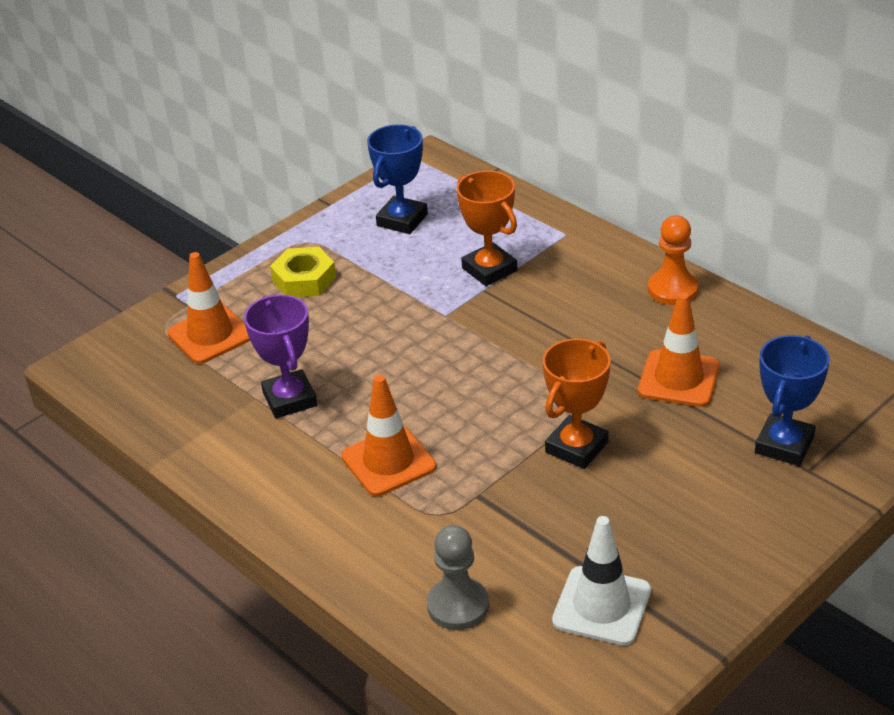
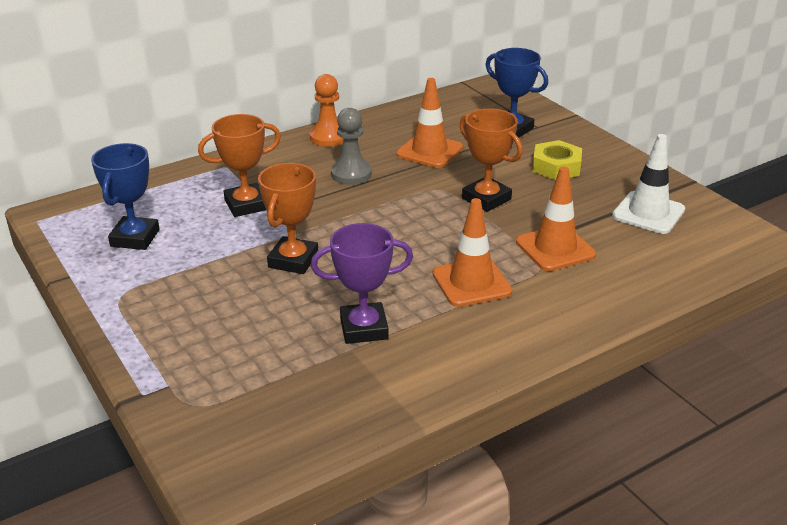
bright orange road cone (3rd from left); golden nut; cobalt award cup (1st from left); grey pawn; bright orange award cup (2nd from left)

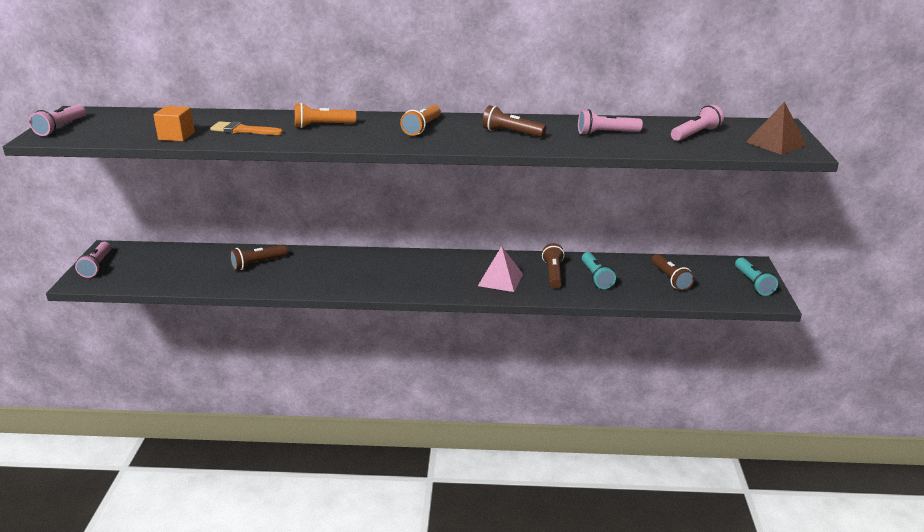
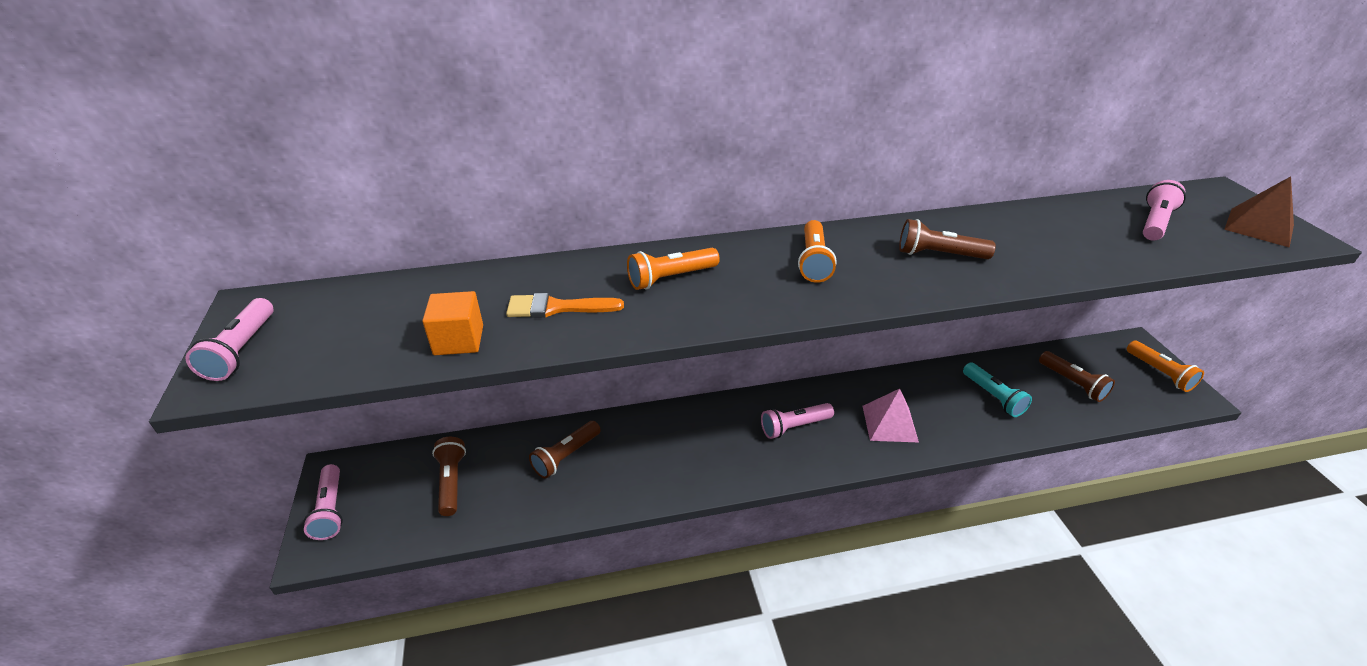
russet flashlight (1st from left); rosy flashlight (3rd from left); bright orange flashlight (3rd from left)

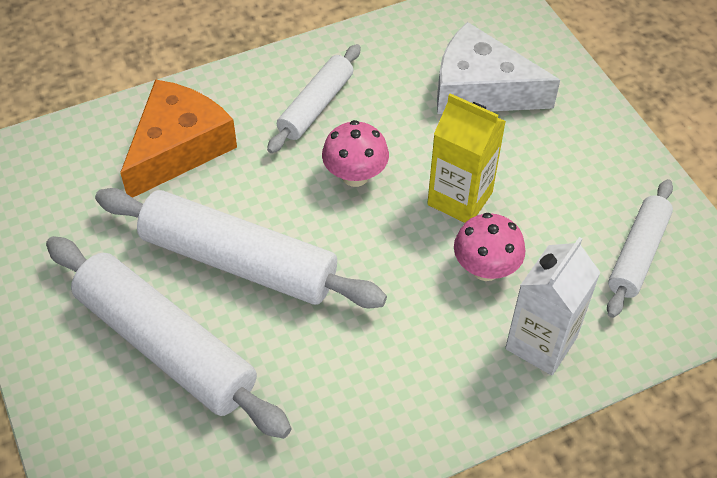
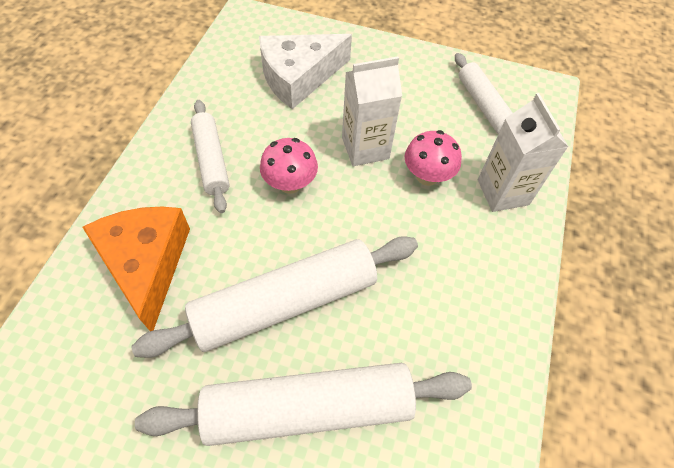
snow-white carton (1st from left)

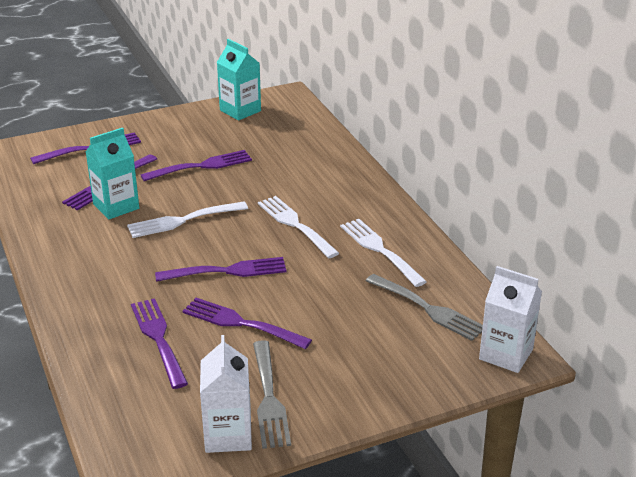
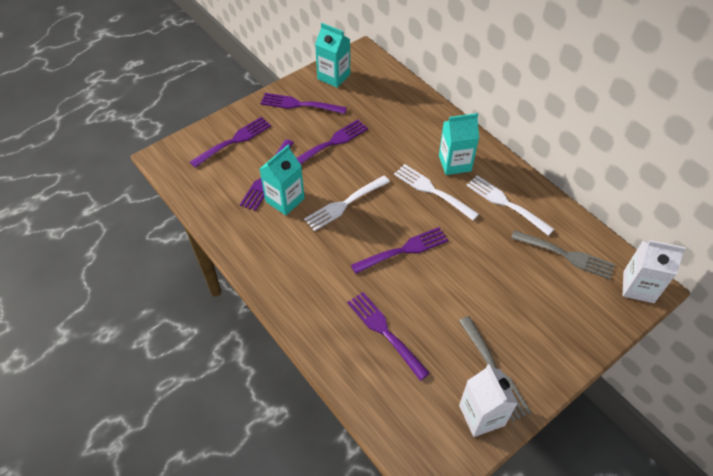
royal purple table fork (3rd from left); teal carton (3rd from left)

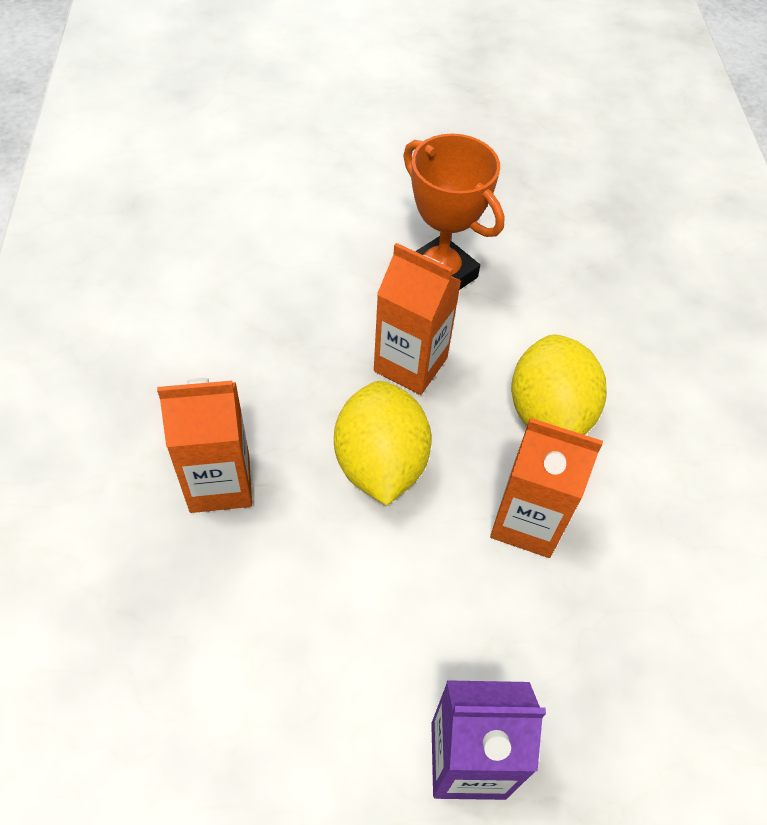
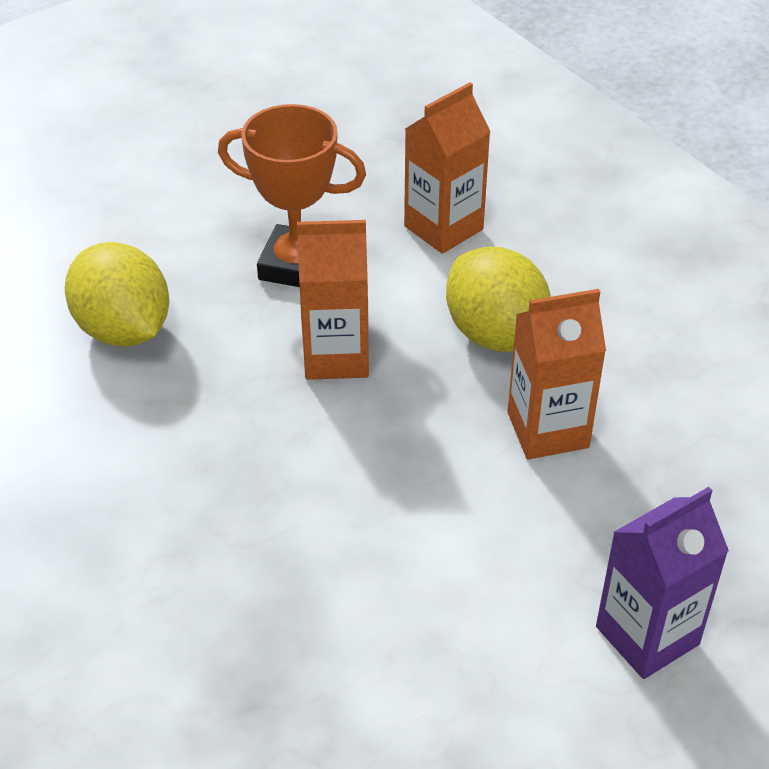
bright orange carton (2nd from left); golden lemon (1st from left)

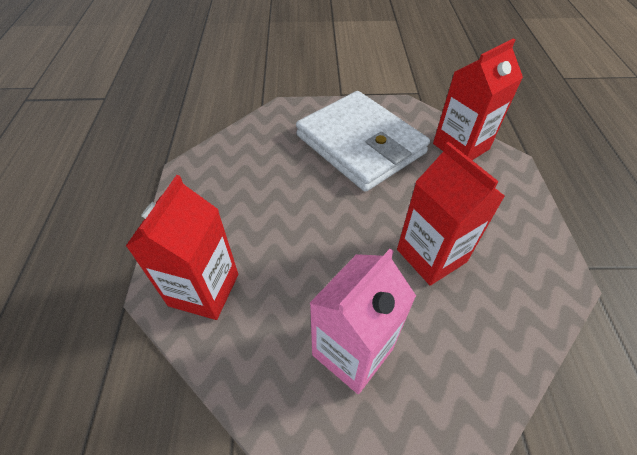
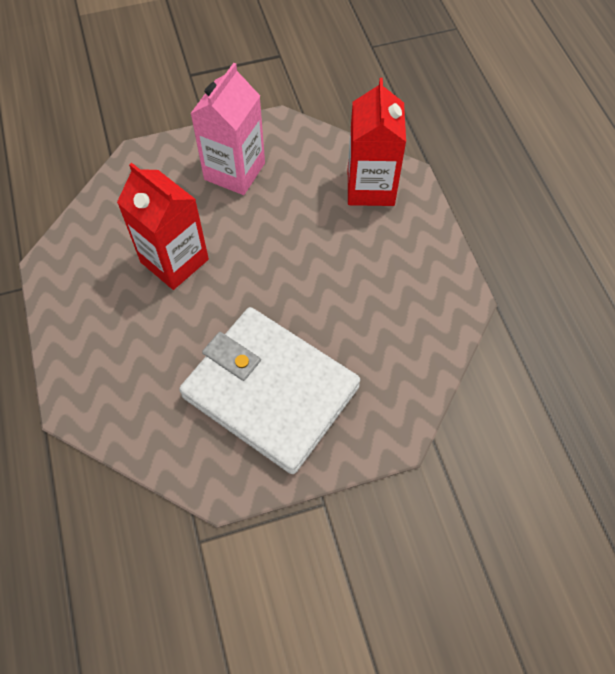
red carton (3rd from left in the first image)

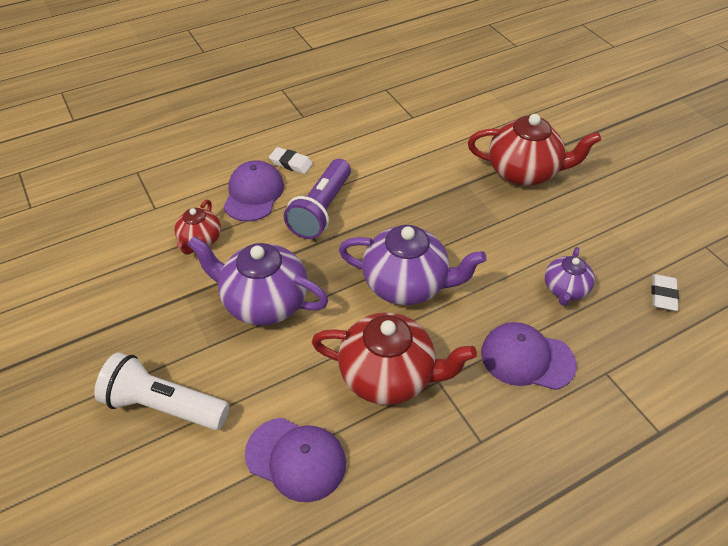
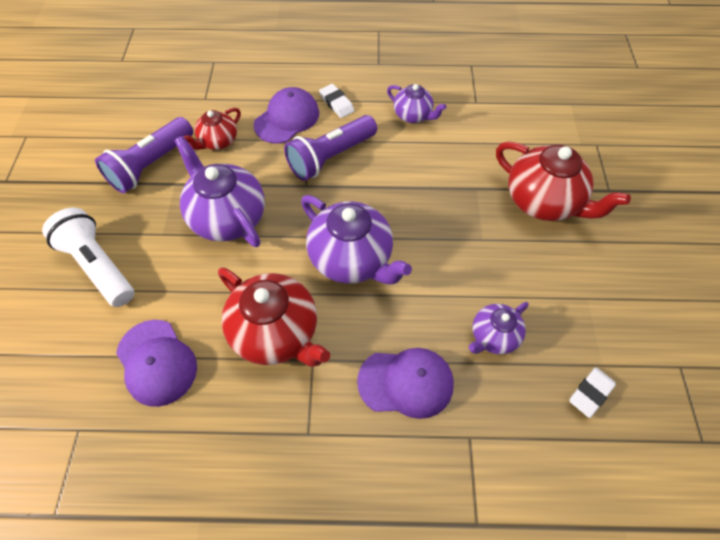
royal purple baseball cap (3rd from left); royal purple flashlight (1st from left); royal purple china teapot (3rd from left)

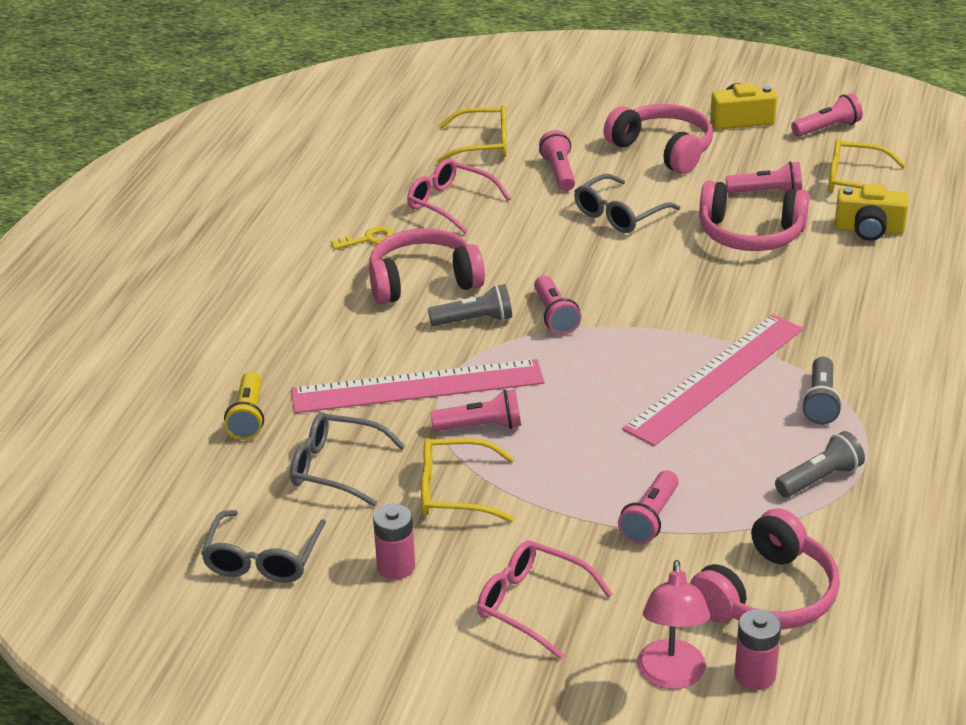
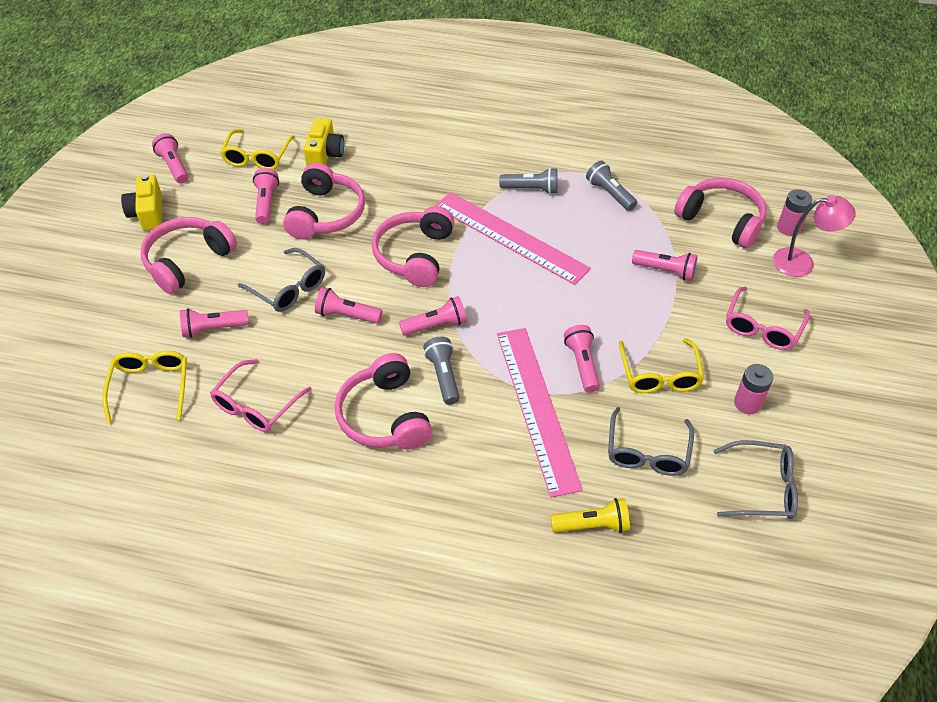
golden latchkey; rosy flashlight (4th from left); rosy headset (4th from left)

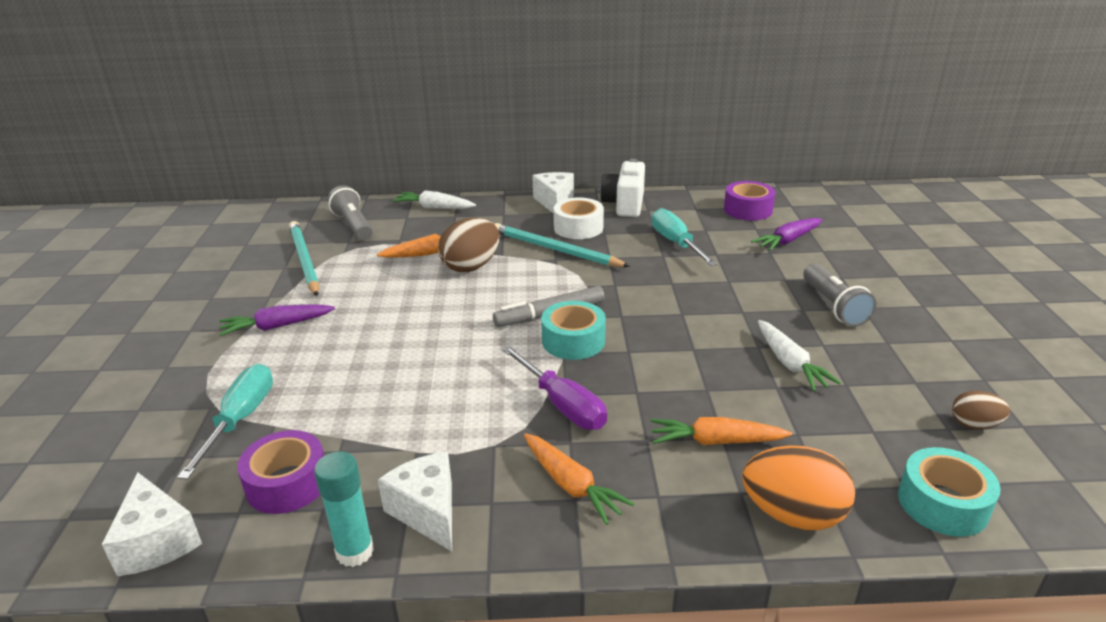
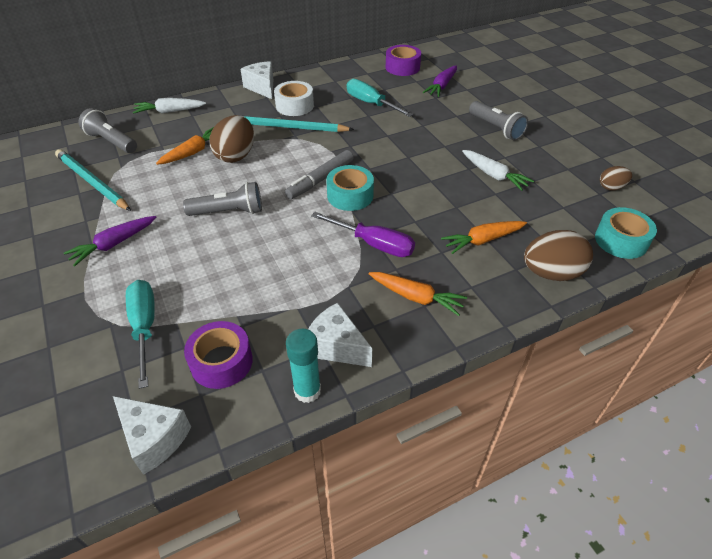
snow-white compact camera; russet egg (2nd from left); grey flashlight (2nd from left)

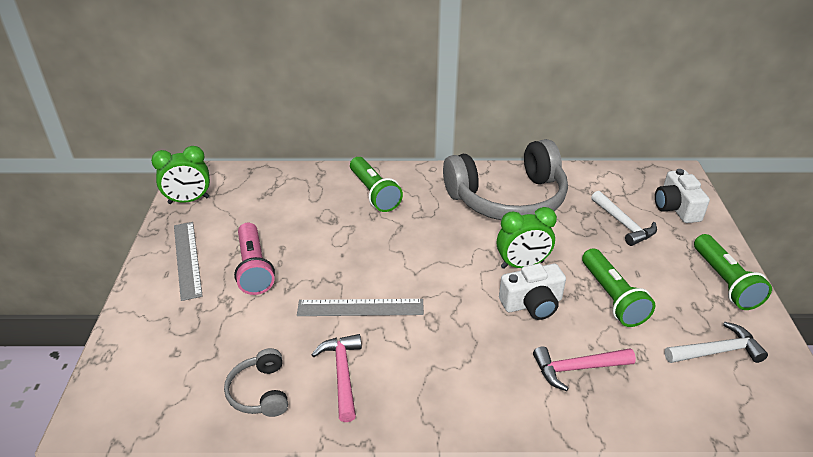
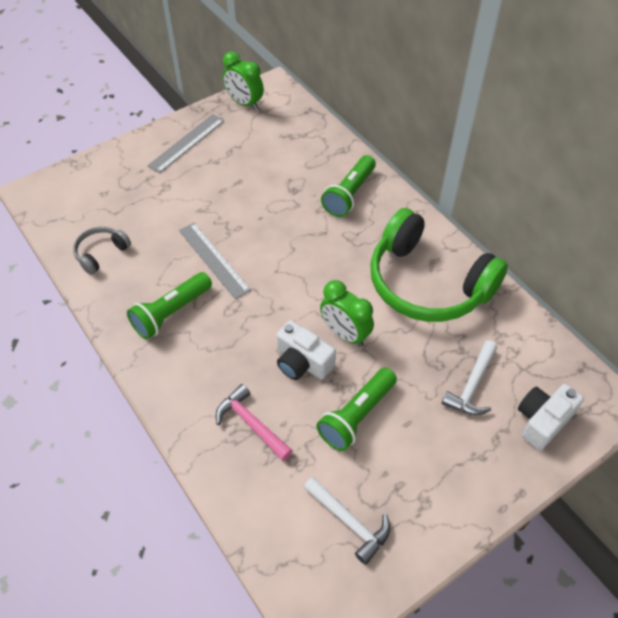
rosy flashlight; rosy carpenter's hammer (1st from left in the first image); green headset; green flashlight (1st from left)

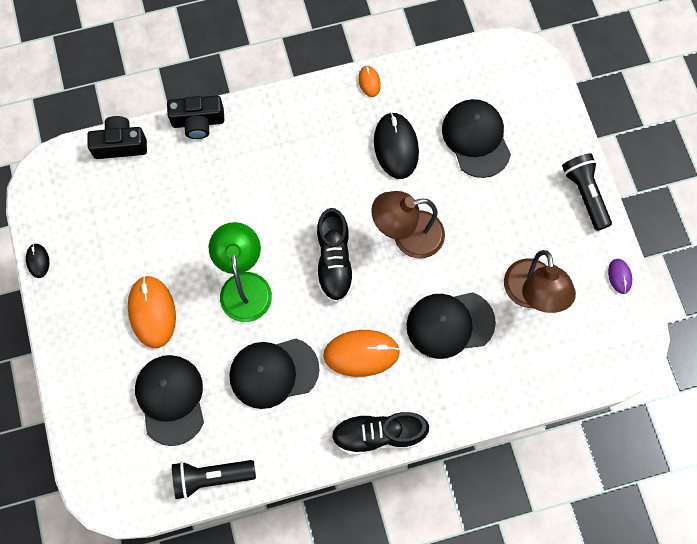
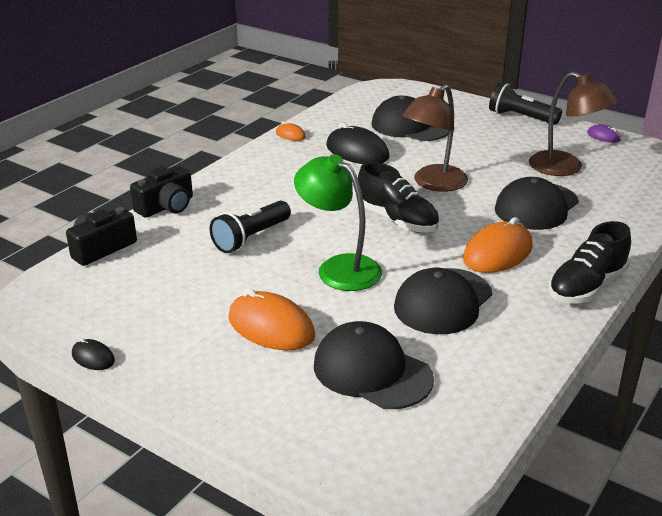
jet-black flashlight (1st from left)

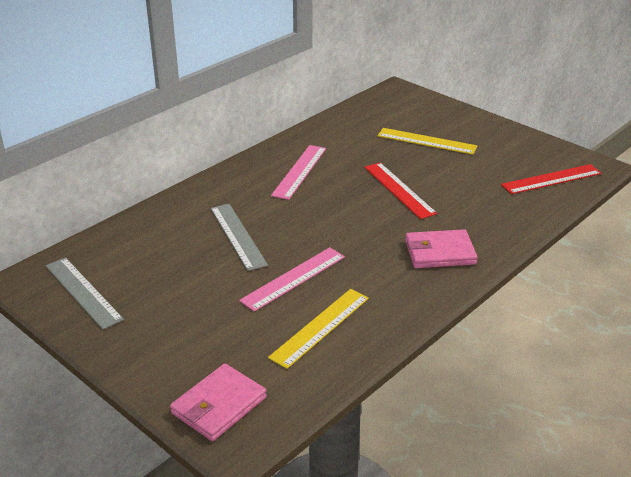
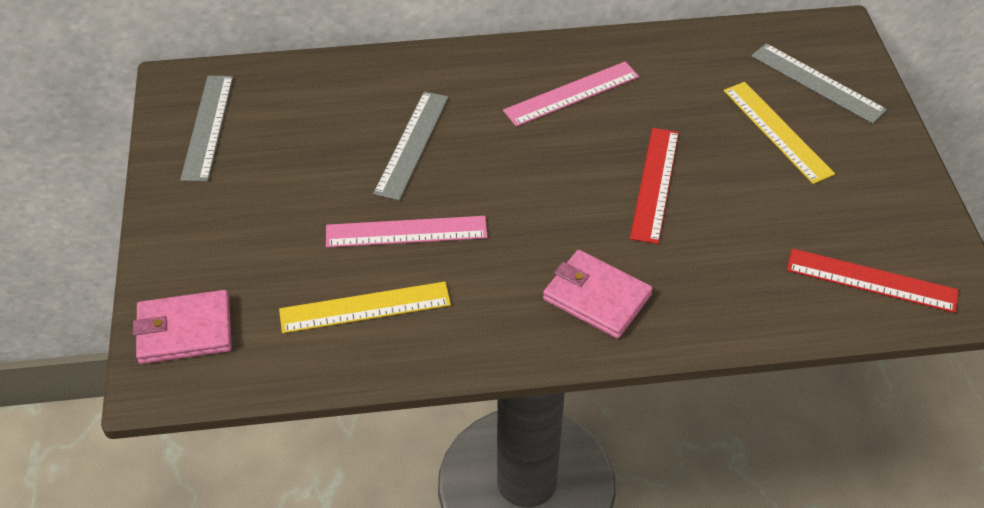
grey straightedge (3rd from left)

